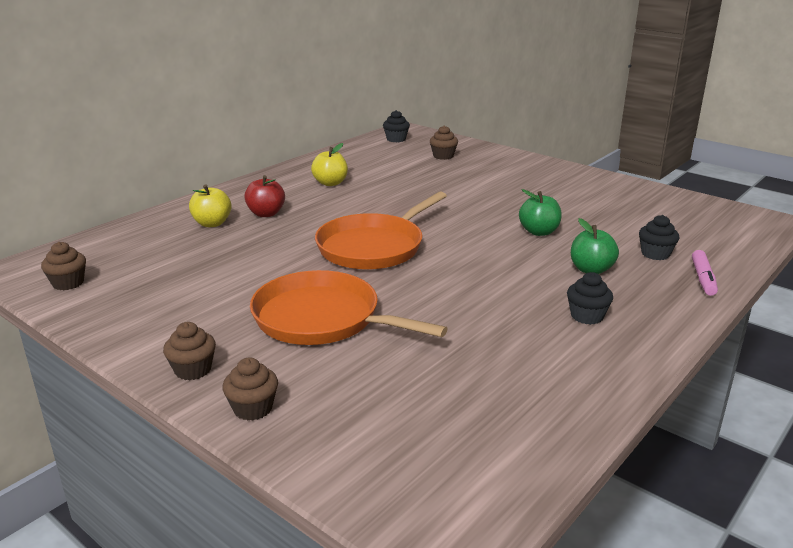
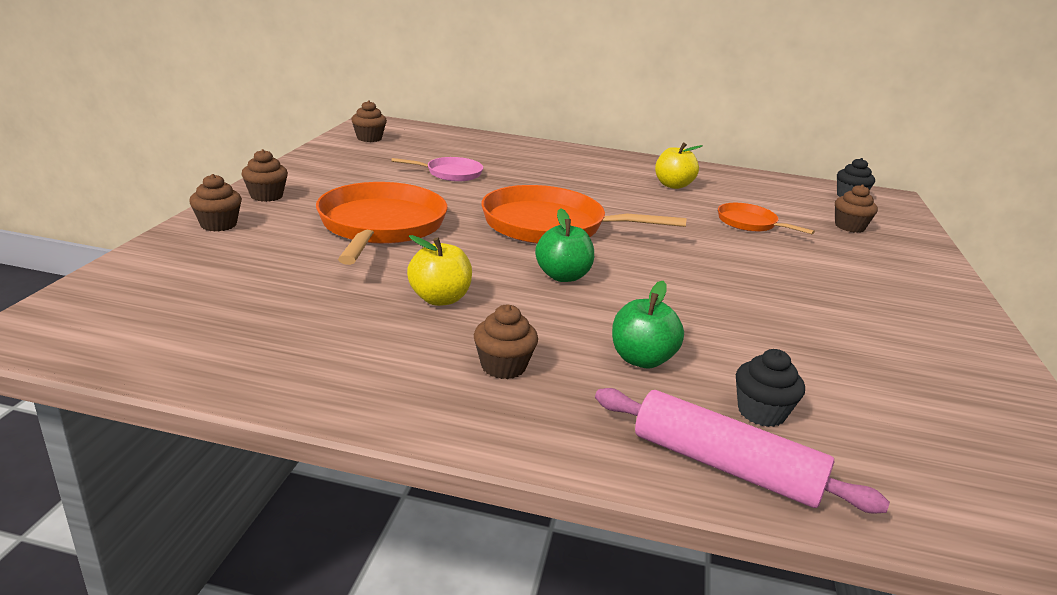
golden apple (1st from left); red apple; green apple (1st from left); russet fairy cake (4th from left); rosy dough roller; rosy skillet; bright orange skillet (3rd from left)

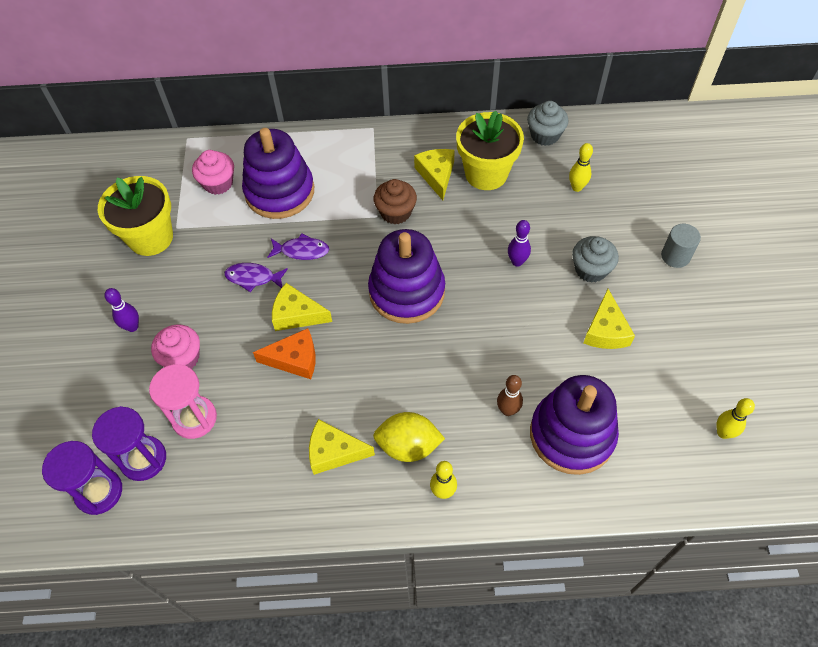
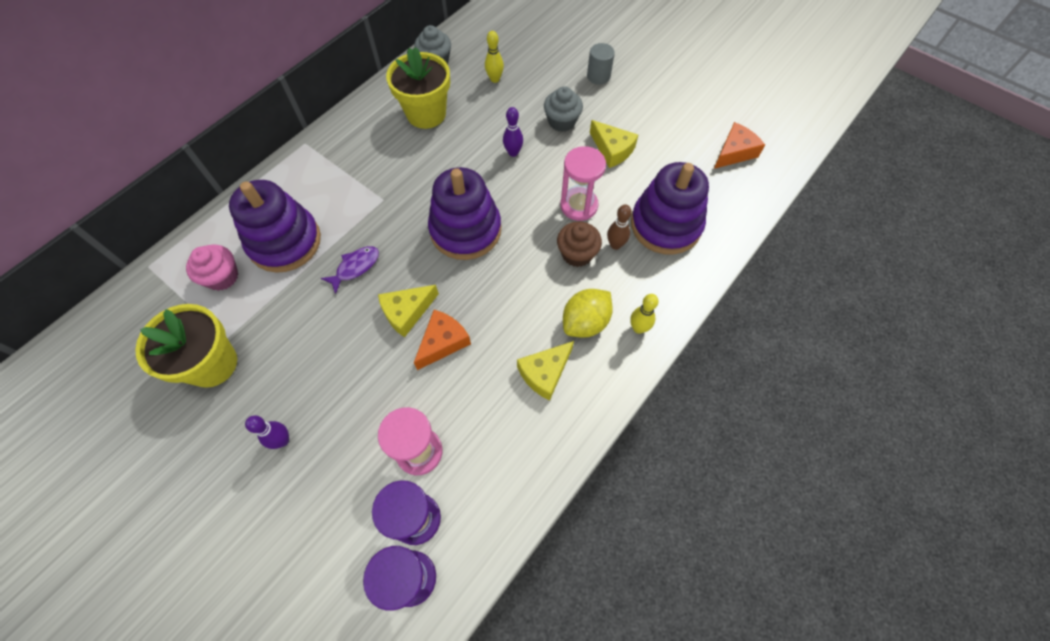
rosy fairy cake (1st from left in the first image); royal purple toy fish (1st from left in the first image); russet fairy cake; golden cheese wedge (3rd from left in the first image); bright orange cheese wedge (2nd from left); rosy hourglass (2nd from left)

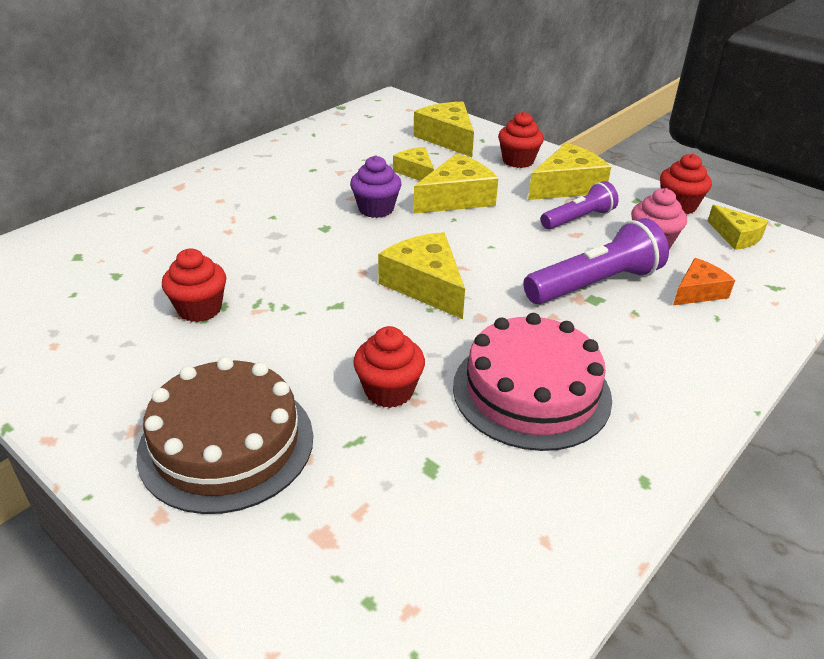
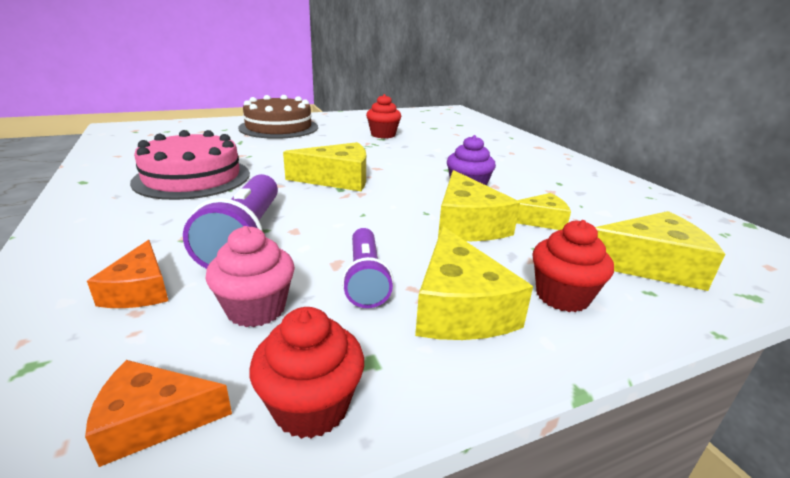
red fairy cake (2nd from left in the first image); bright orange cheese wedge (2nd from left)

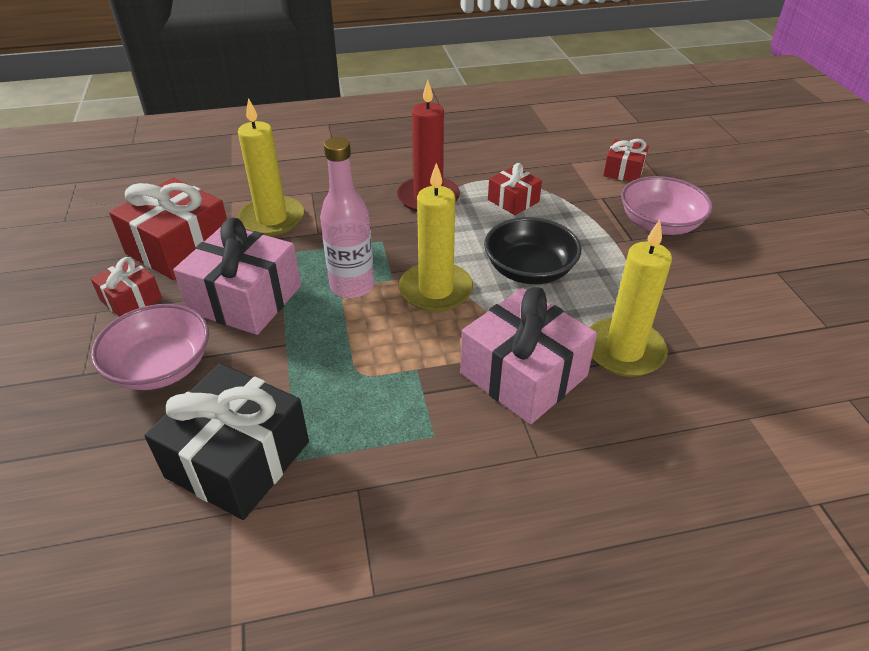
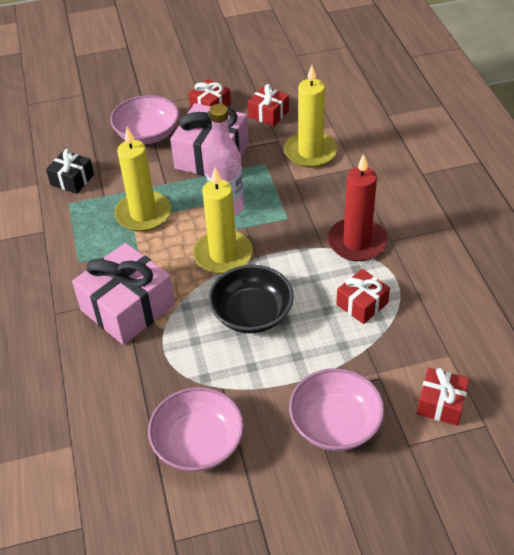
red wrapped gift (2nd from left); jet-black wrapped gift; golden pillar candle (1st from left); rosy deep dish (2nd from left)

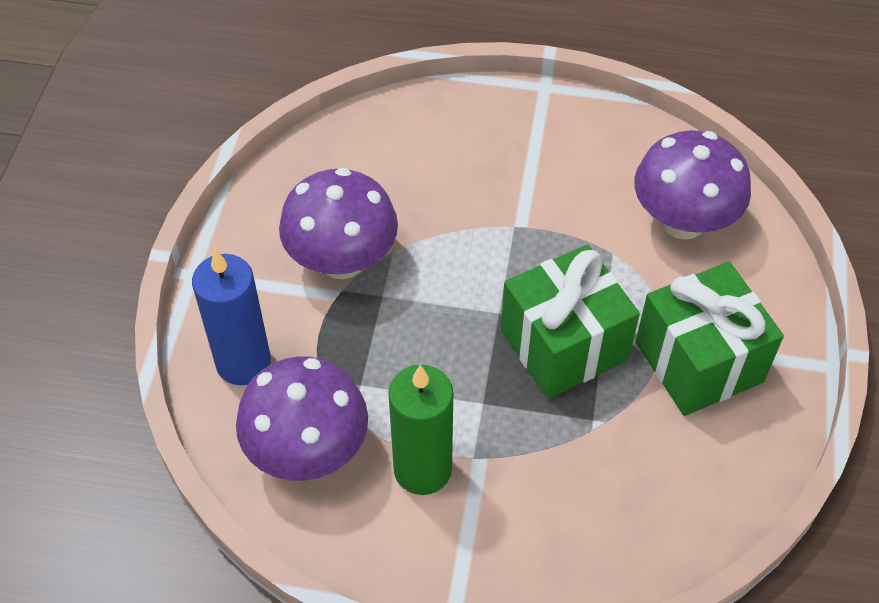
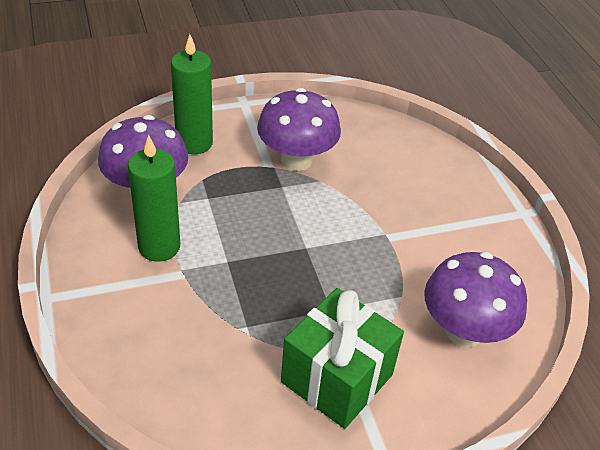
green pillar candle (2nd from left); green wrapped gift (1st from left in the first image)

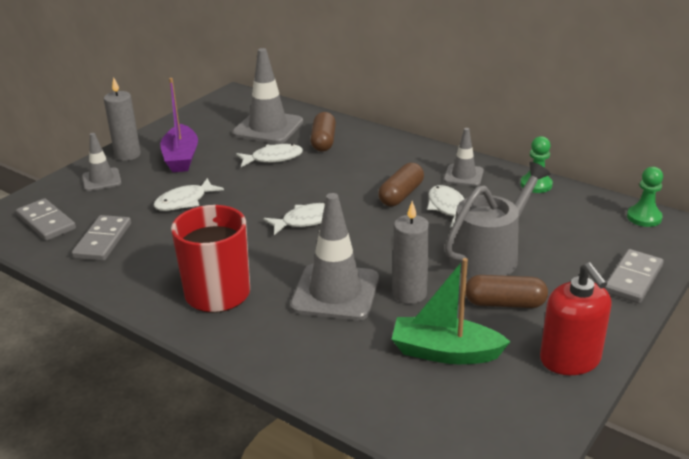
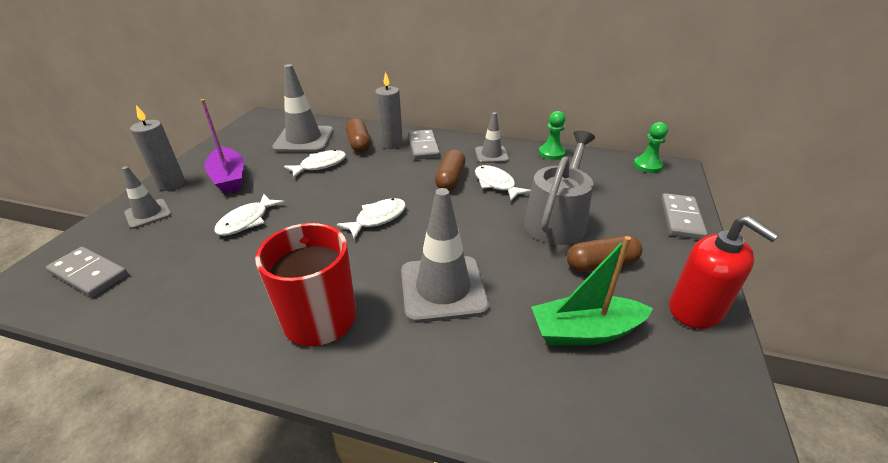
grey domino piece (2nd from left); grey pillar candle (2nd from left)

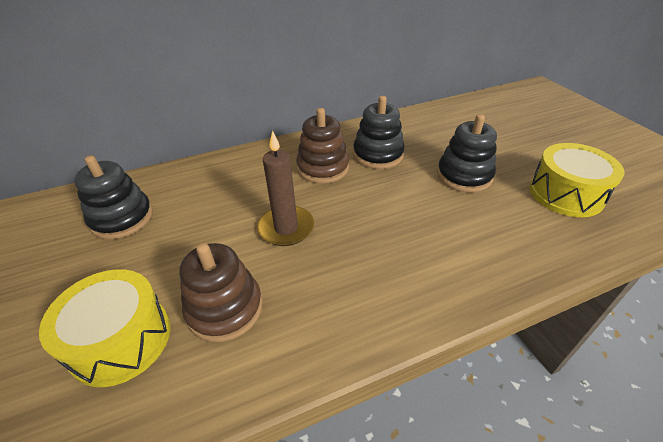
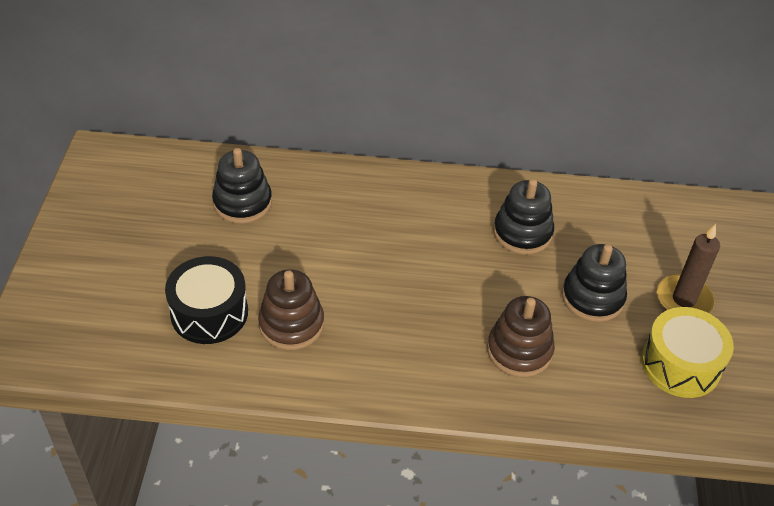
jet-black drum; russet pillar candle; russet ring stacker (2nd from left)

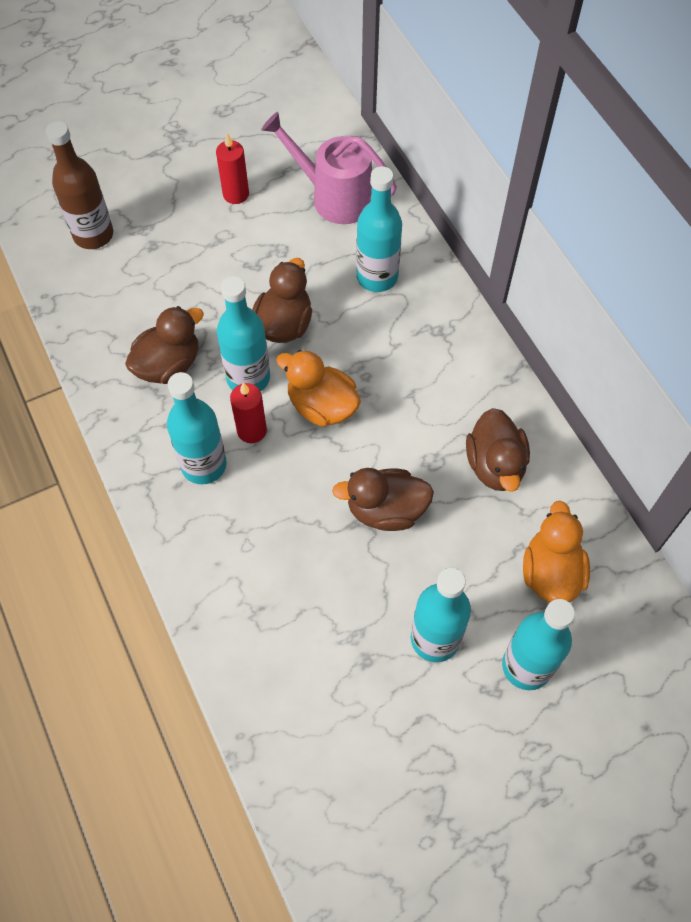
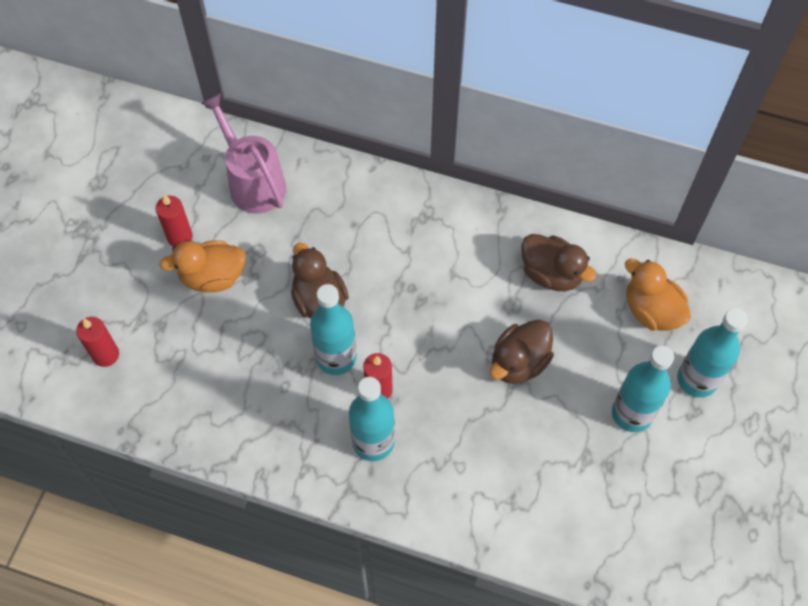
red pillar candle (1st from left); russet duck (1st from left in the first image); rosy watering pot; bright orange duck (1st from left); teal drink bottle (3rd from left in the first image)

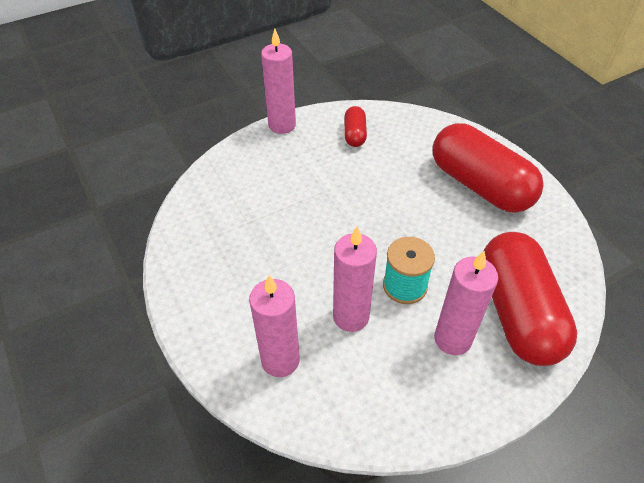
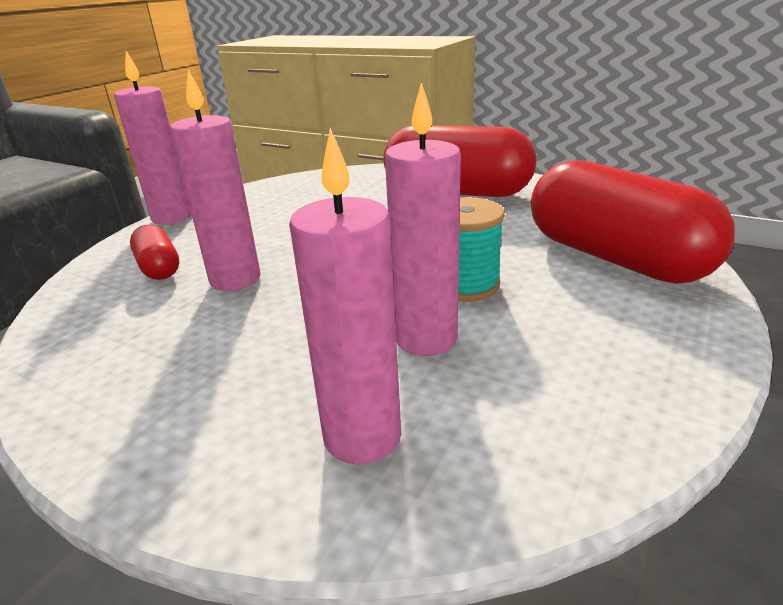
red pill shape (1st from left); rosy pillar candle (2nd from left)

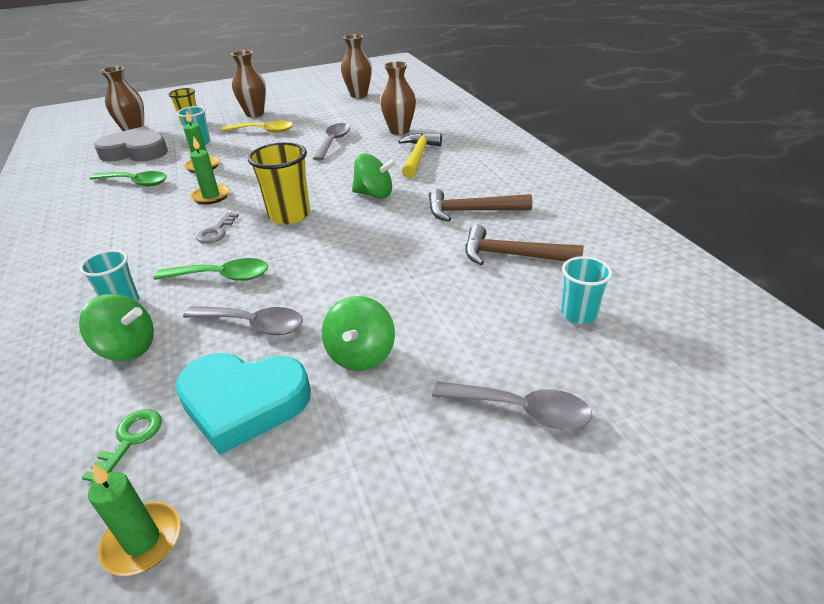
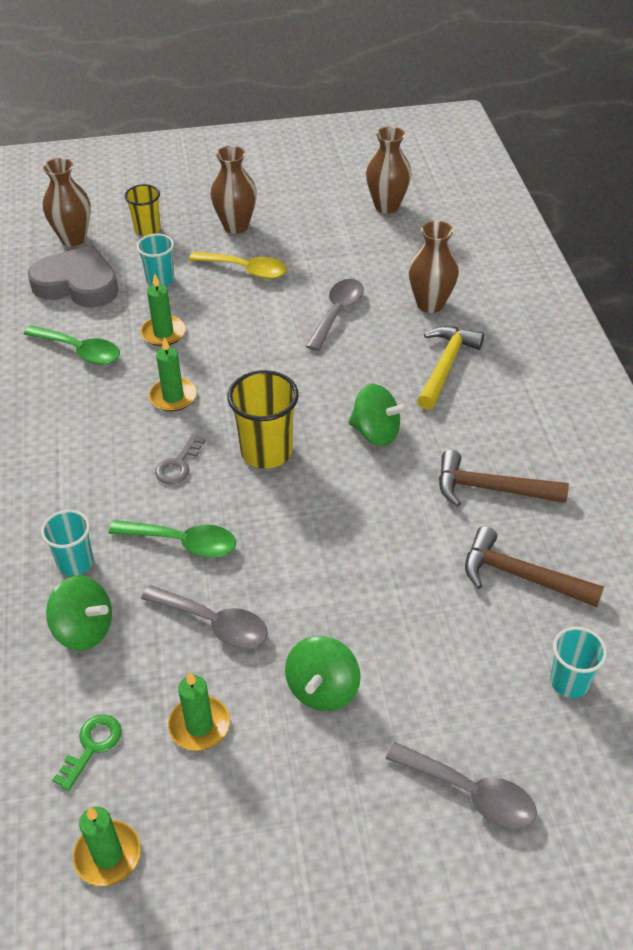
green pillar candle (4th from left)

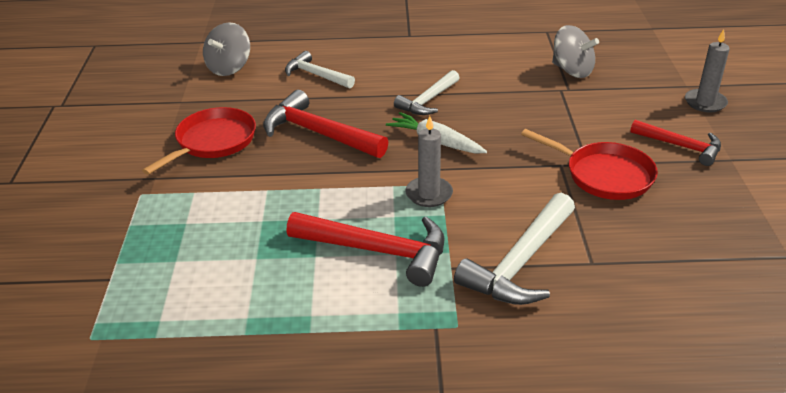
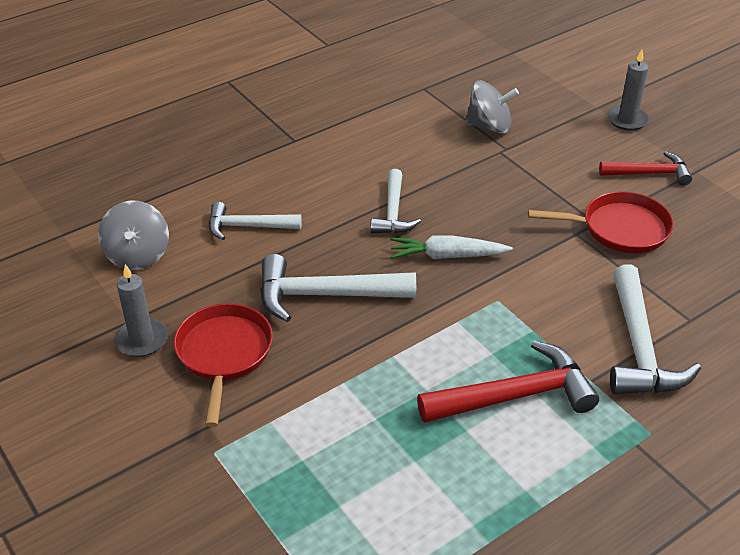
snow-white carpenter's hammer (2nd from left); grey pillar candle (1st from left)

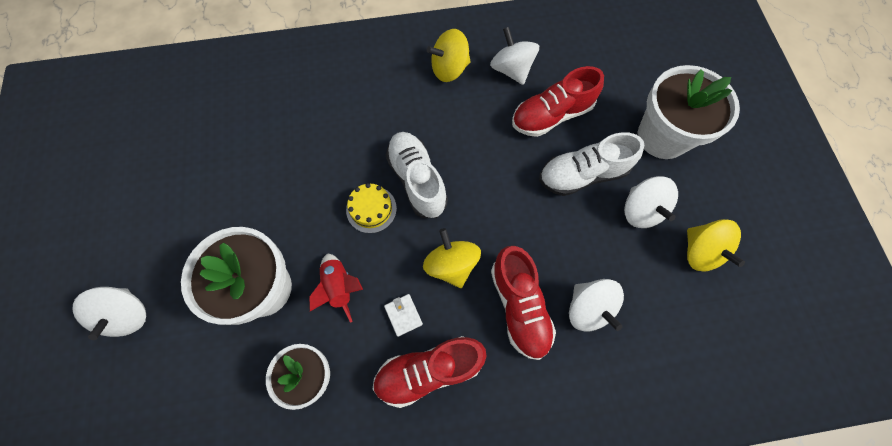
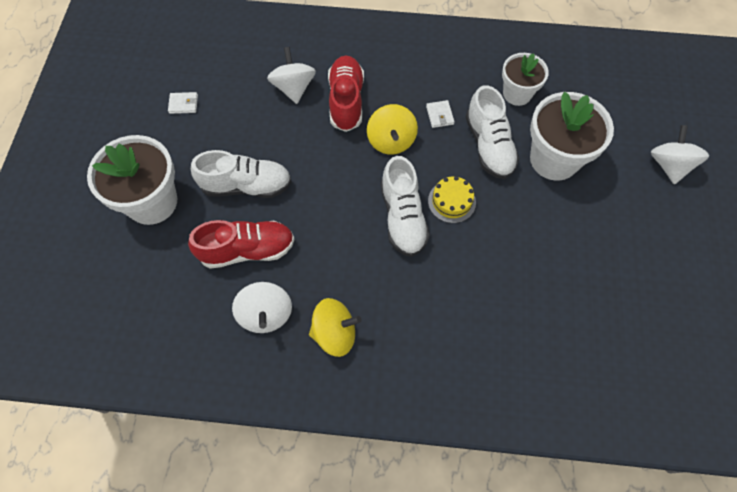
snow-white sneaker (3rd from left); red sneaker (1st from left in the first image); snow-white toy top (4th from left in the first image); snow-white wallet (1st from left)

